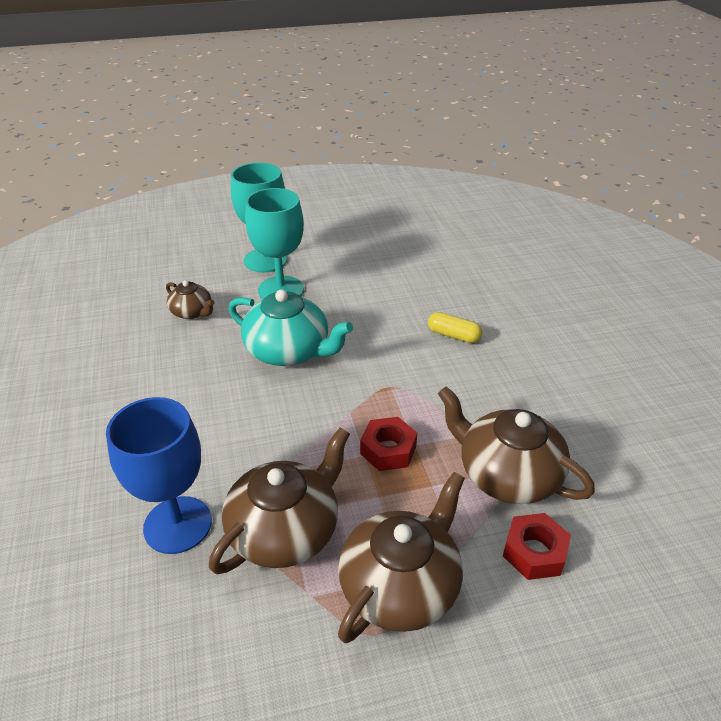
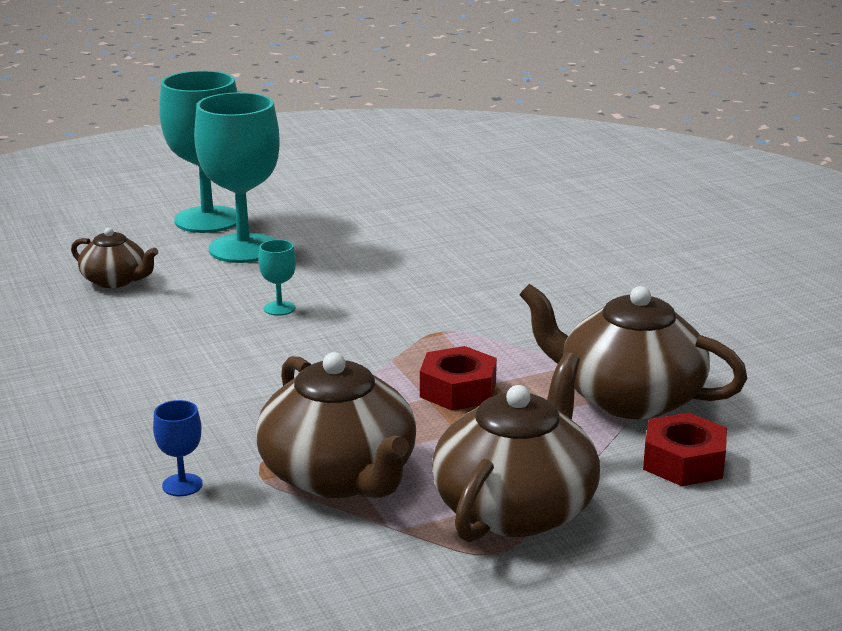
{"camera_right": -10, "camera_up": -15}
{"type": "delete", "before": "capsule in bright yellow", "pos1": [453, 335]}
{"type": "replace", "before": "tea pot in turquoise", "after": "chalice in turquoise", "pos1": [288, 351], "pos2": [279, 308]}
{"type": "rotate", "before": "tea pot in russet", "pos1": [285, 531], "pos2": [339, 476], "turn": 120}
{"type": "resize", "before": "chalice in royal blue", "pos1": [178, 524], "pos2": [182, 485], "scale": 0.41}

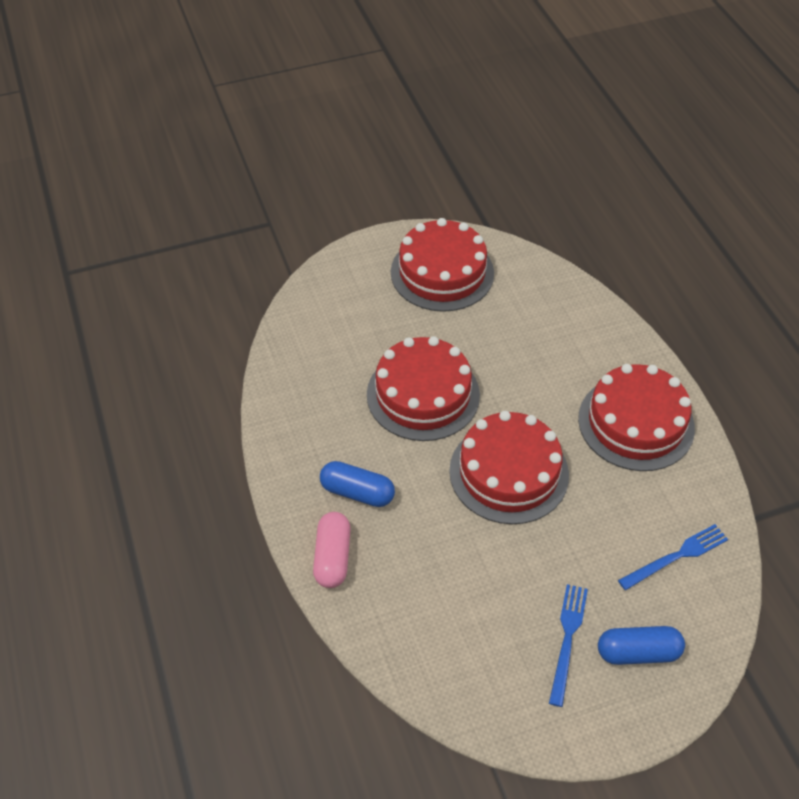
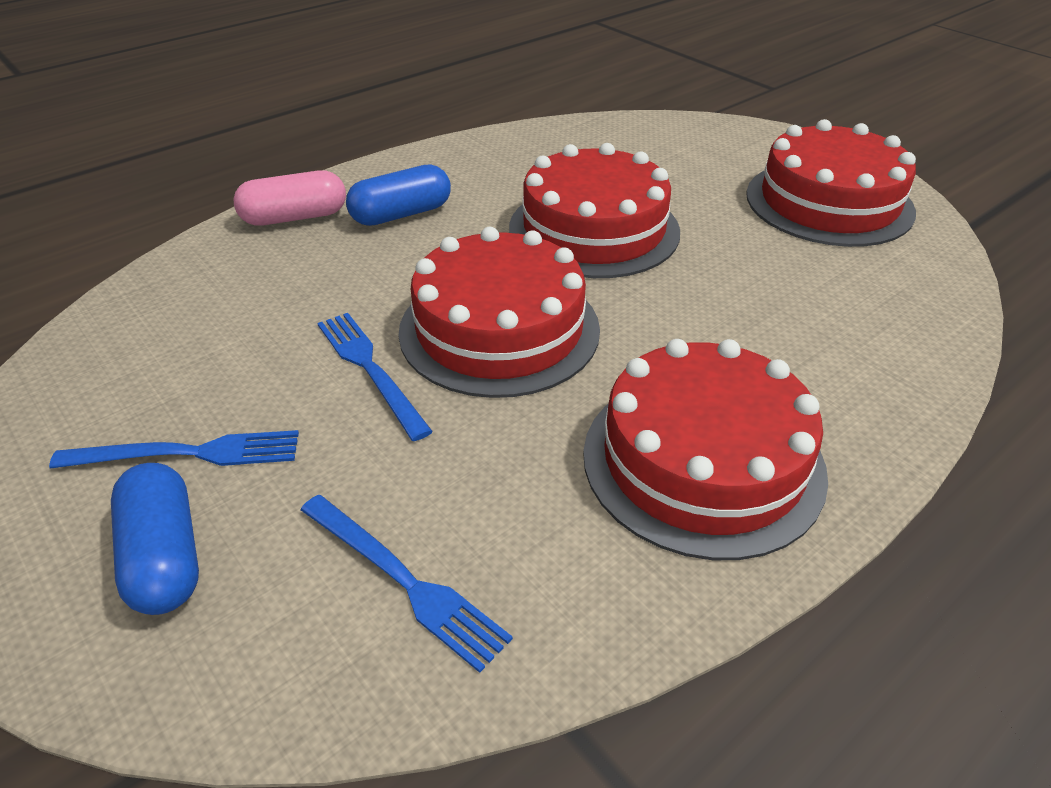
{"camera_right": 70, "camera_up": -10}
{"type": "insert", "after": "dinner fork in royal blue", "pos2": [370, 369]}
{"type": "rotate", "before": "capsule in royal blue", "pos1": [357, 492], "pos2": [401, 214], "turn": 60}

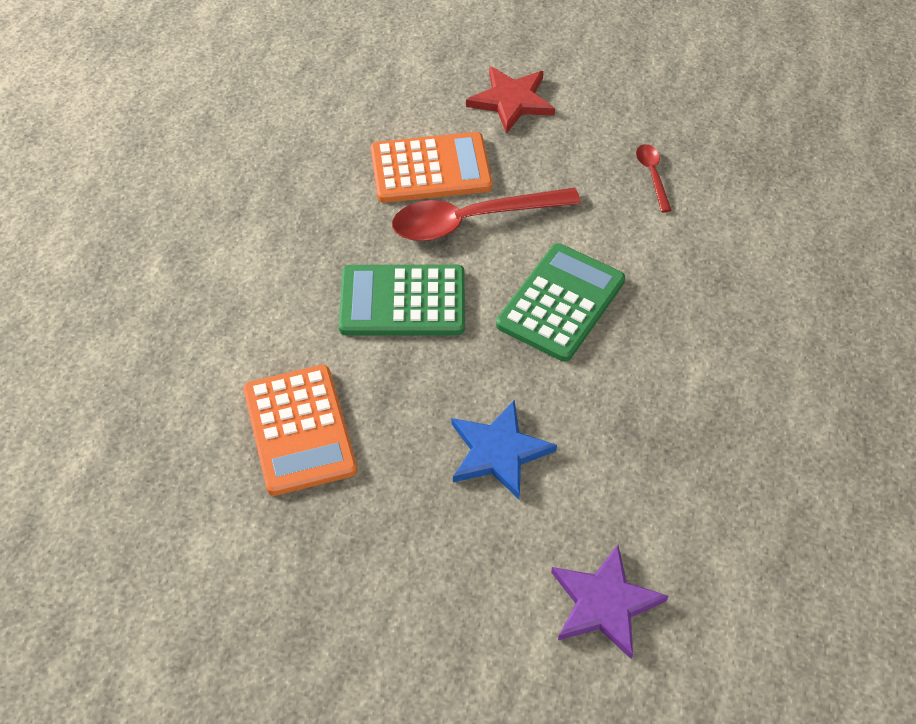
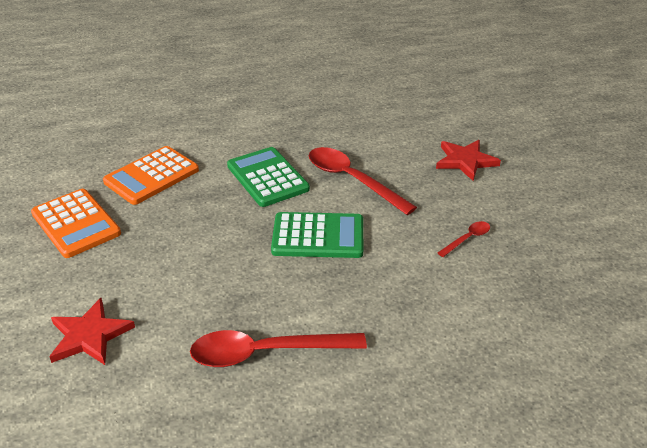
{"camera_right": 60, "camera_up": -15}
{"type": "delete", "before": "five-pointed star in royal blue", "pos1": [498, 452]}
{"type": "insert", "after": "teaspoon in scarlet", "pos2": [266, 353]}
{"type": "move", "before": "calculator in orange", "pos1": [431, 169], "pos2": [76, 223]}
{"type": "recolor", "before": "five-pointed star in royal purple", "after": "five-pointed star in scarlet", "pos1": [604, 604], "pos2": [89, 335]}

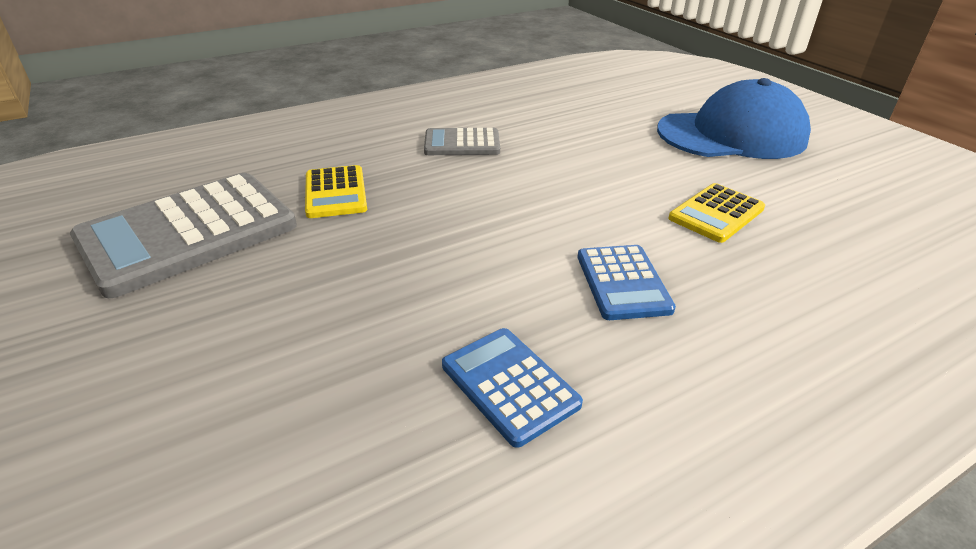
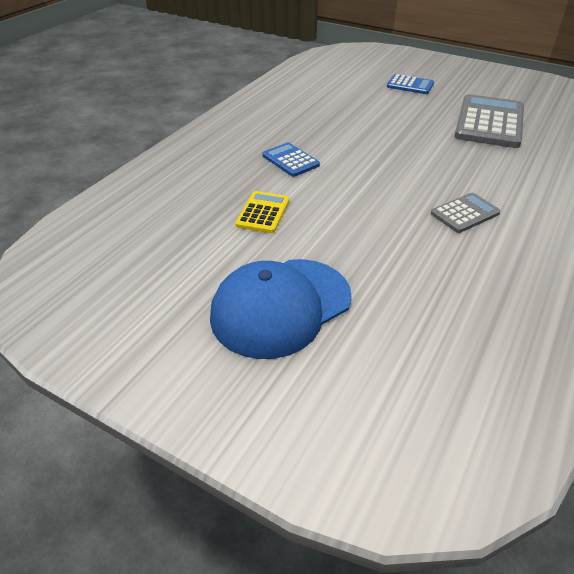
{"camera_right": 150, "camera_up": 5}
{"type": "delete", "before": "calculator in bright yellow", "pos1": [335, 193]}
{"type": "move", "before": "calculator in royal blue", "pos1": [509, 385], "pos2": [410, 85]}

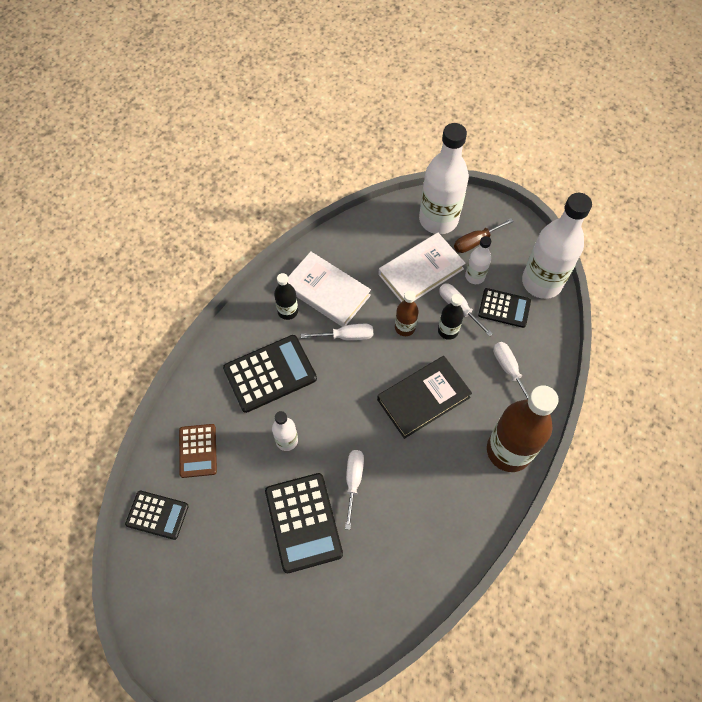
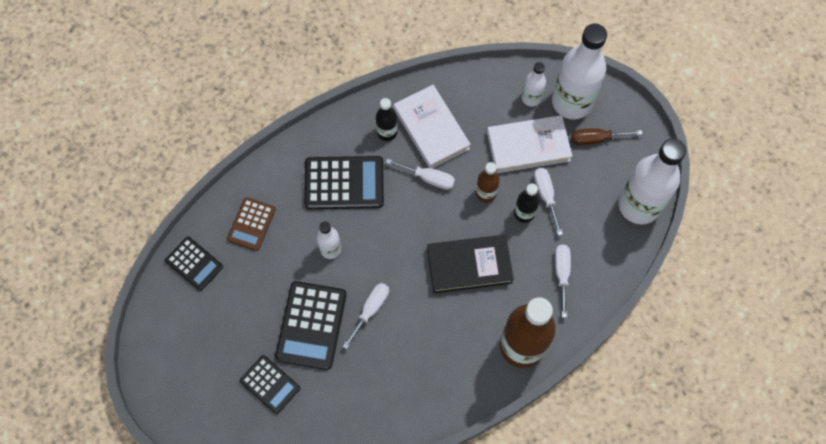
{"camera_right": 25, "camera_up": 5}
{"type": "move", "before": "bottle in snow-white", "pos1": [475, 276], "pos2": [531, 98]}
{"type": "move", "before": "calculator in jet-black", "pos1": [504, 308], "pos2": [270, 384]}

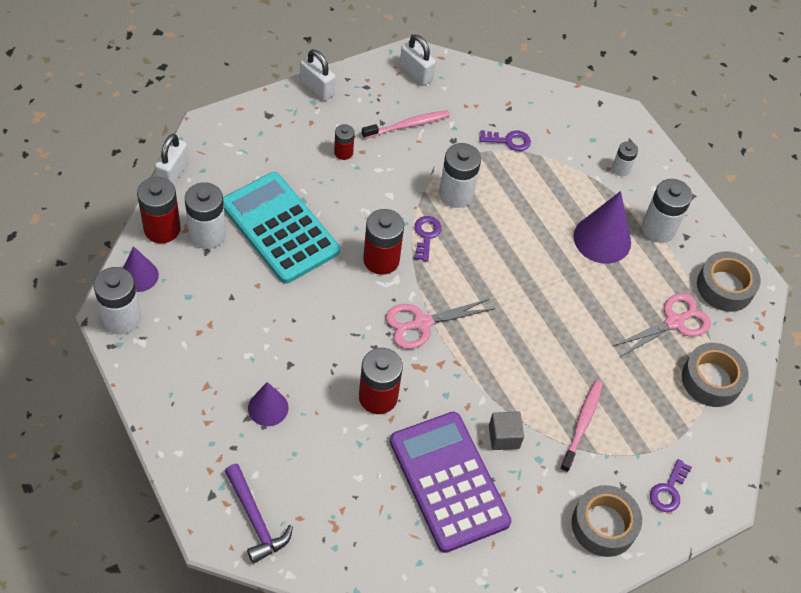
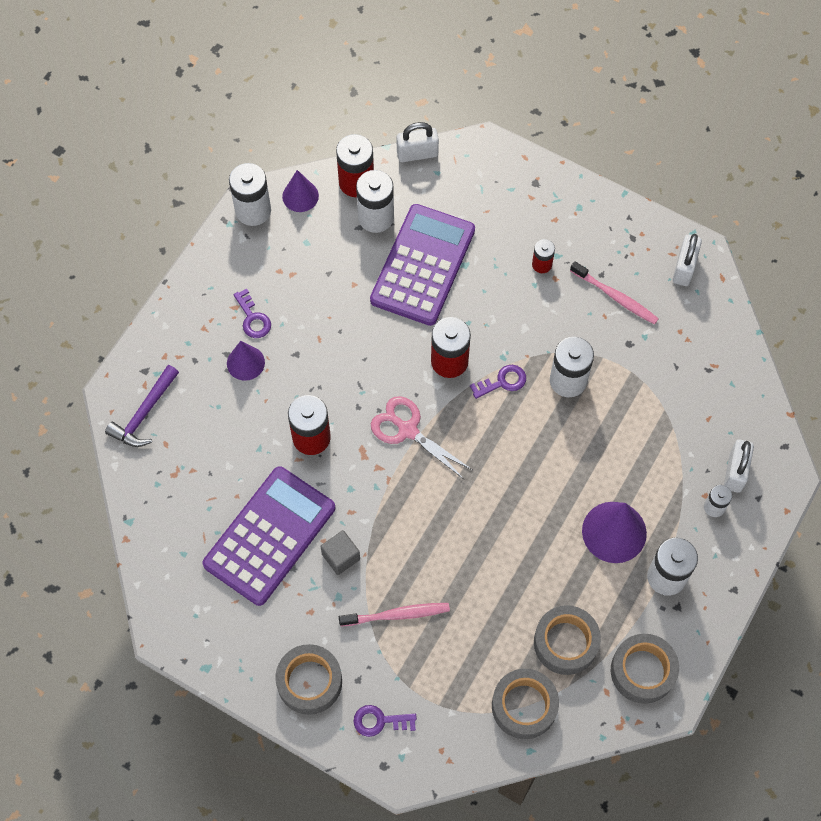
{"camera_right": 65, "camera_up": 10}
{"type": "move", "before": "lock in snow-white", "pos1": [317, 88], "pos2": [735, 472]}
{"type": "move", "before": "door key in royal purple", "pos1": [509, 141], "pos2": [253, 318]}
{"type": "replace", "before": "shears in pink", "after": "tape in gray", "pos1": [674, 322], "pos2": [565, 643]}
{"type": "recolor", "before": "calculator in turquoise", "after": "calculator in royal purple", "pos1": [279, 228], "pos2": [422, 265]}

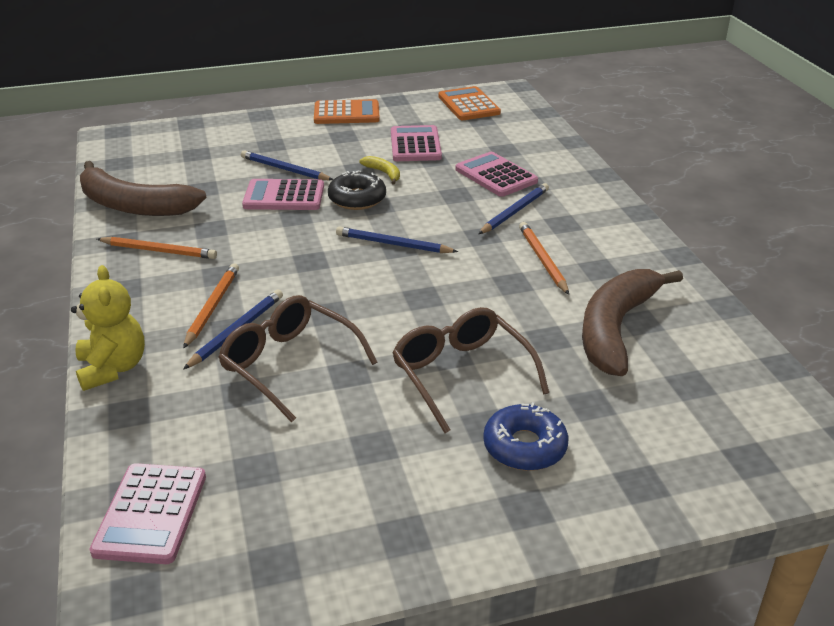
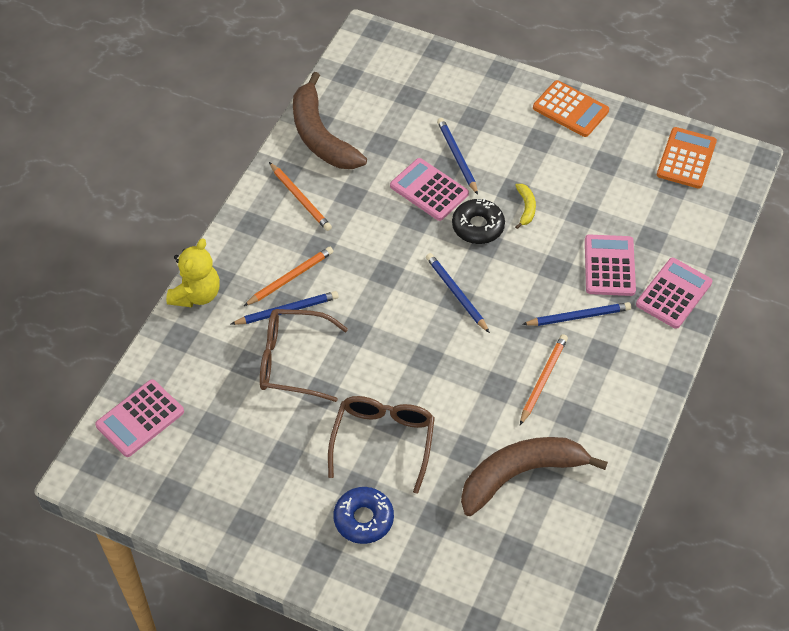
{"camera_right": 40, "camera_up": 20}
{"type": "move", "before": "calculator in pink", "pos1": [415, 145], "pos2": [674, 293]}
{"type": "rotate", "before": "glasses in russet", "pos1": [290, 364], "pos2": [293, 361], "turn": -75}

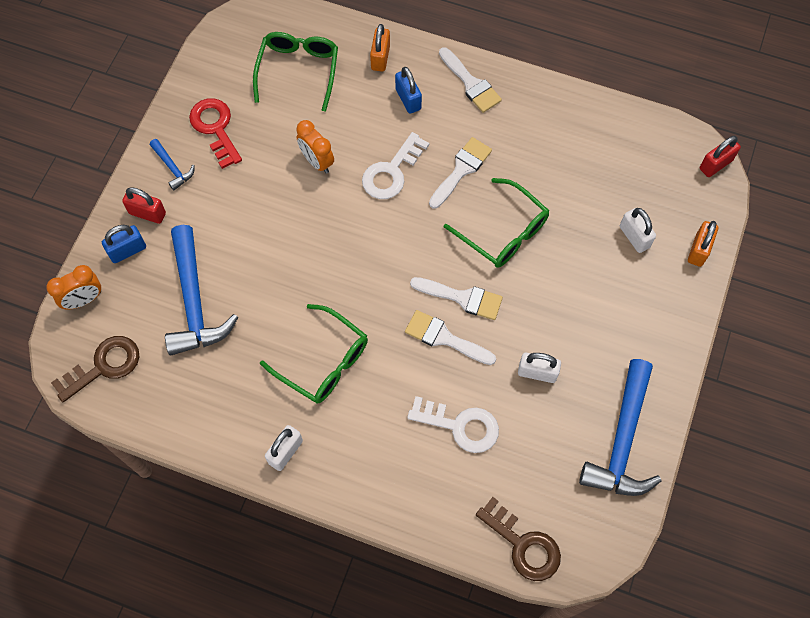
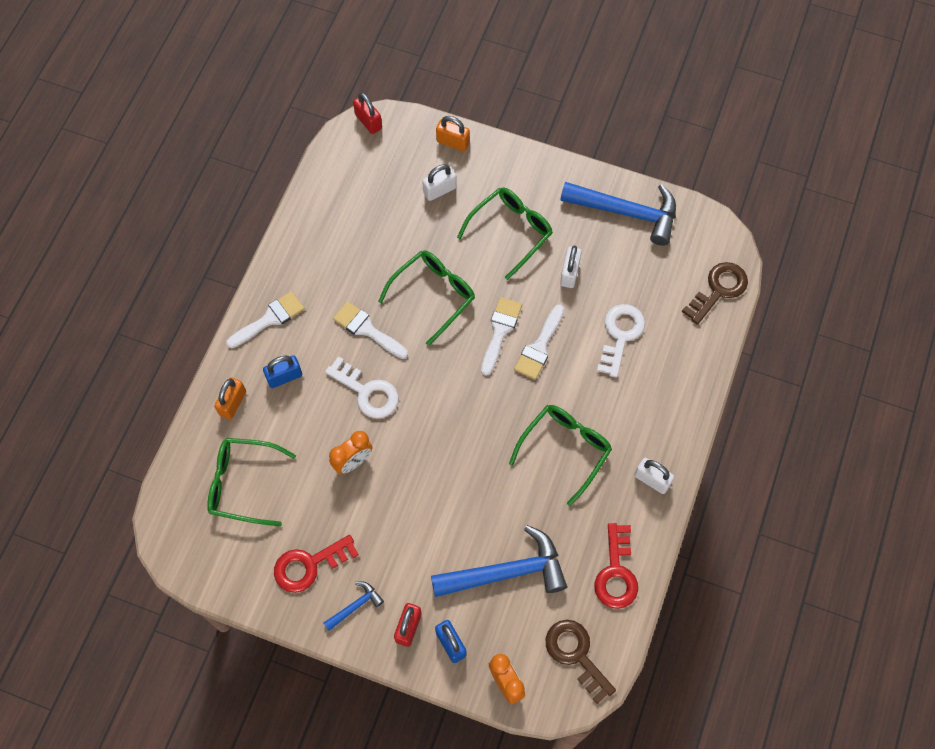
{"camera_right": -90, "camera_up": 0}
{"type": "insert", "after": "glasses in green", "pos2": [511, 231]}
{"type": "insert", "after": "door key in scarlet", "pos2": [616, 572]}
{"type": "rotate", "before": "lock in orange", "pos1": [380, 58], "pos2": [232, 403], "turn": -75}

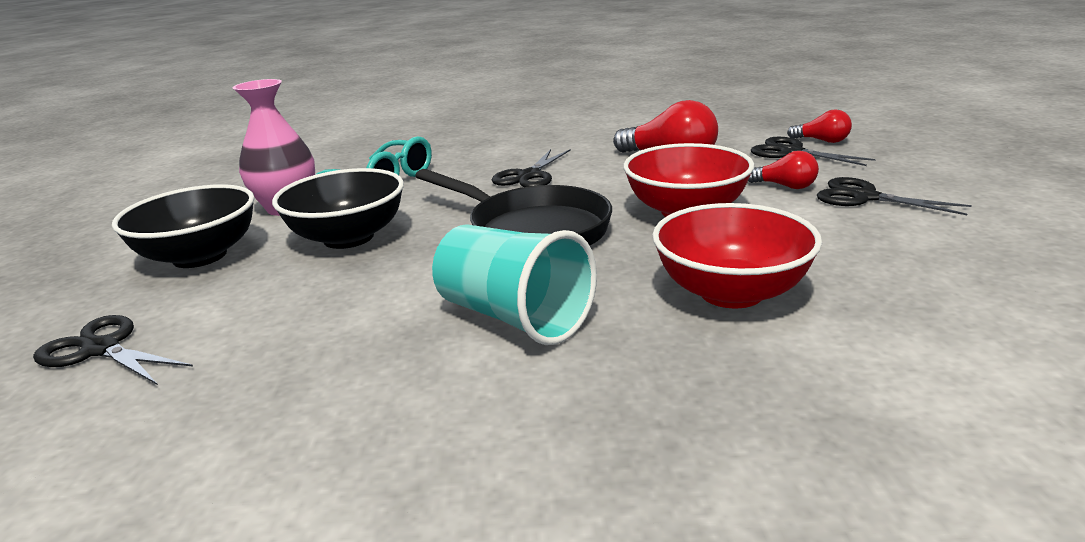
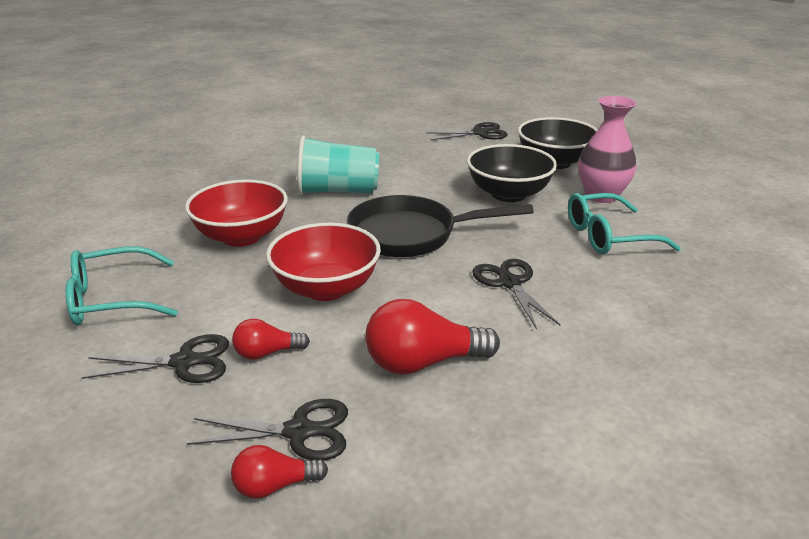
{"camera_right": 135, "camera_up": 5}
{"type": "insert", "after": "glasses in turquoise", "pos2": [112, 299]}

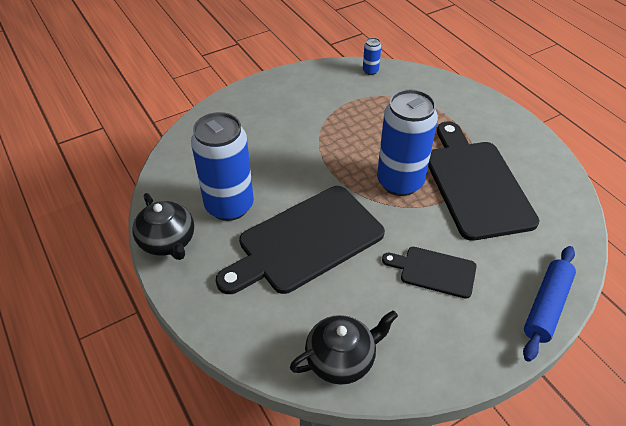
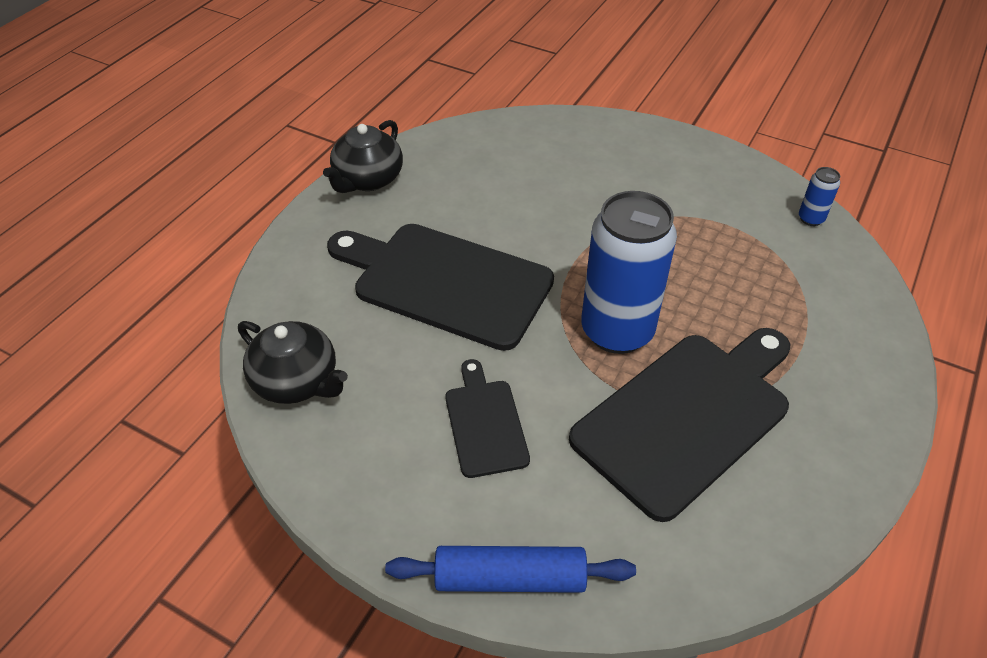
{"camera_right": 60, "camera_up": 0}
{"type": "delete", "before": "soda can in royal blue", "pos1": [229, 206]}

